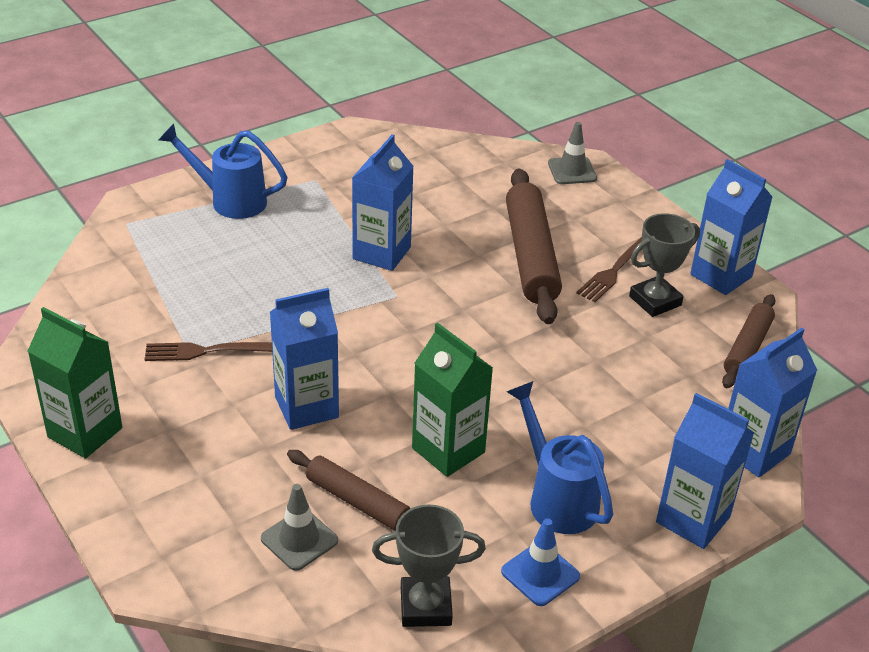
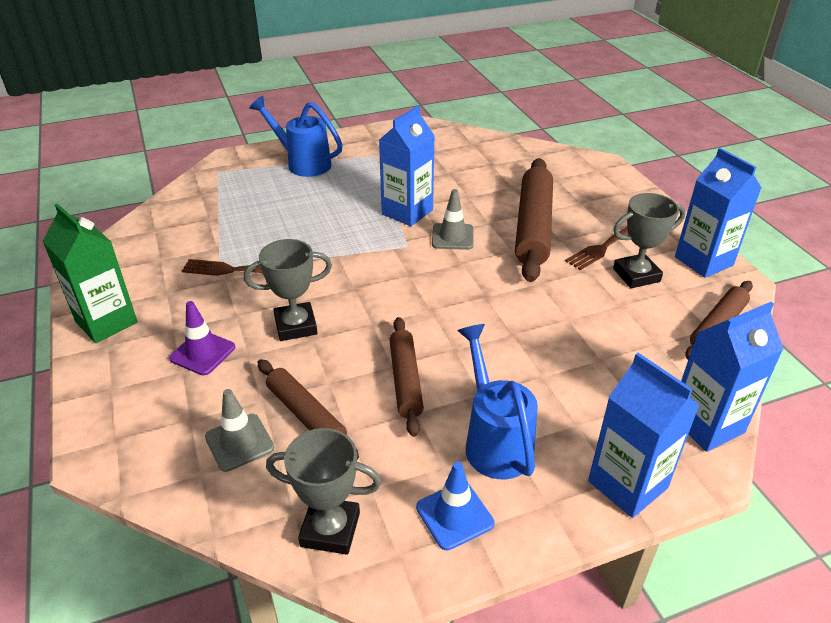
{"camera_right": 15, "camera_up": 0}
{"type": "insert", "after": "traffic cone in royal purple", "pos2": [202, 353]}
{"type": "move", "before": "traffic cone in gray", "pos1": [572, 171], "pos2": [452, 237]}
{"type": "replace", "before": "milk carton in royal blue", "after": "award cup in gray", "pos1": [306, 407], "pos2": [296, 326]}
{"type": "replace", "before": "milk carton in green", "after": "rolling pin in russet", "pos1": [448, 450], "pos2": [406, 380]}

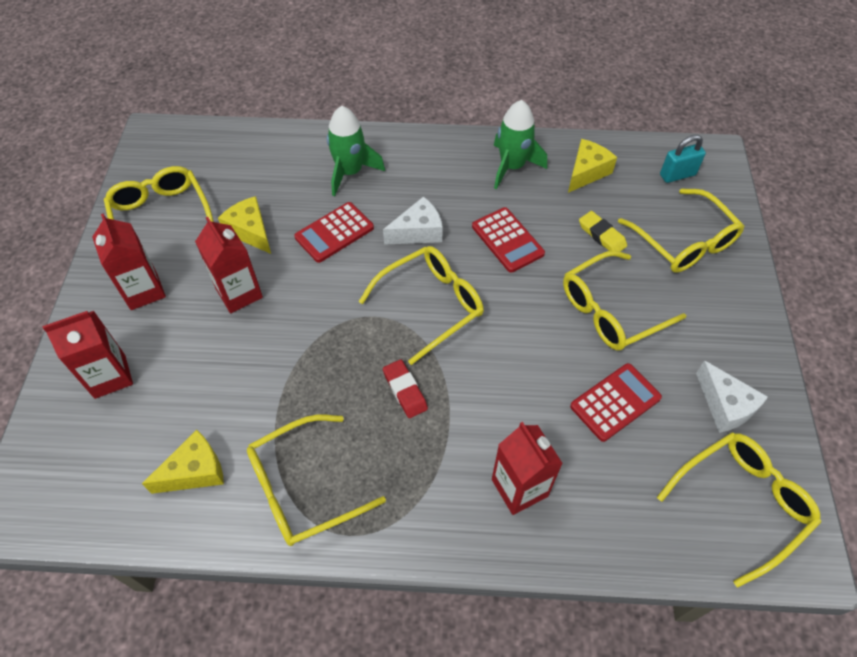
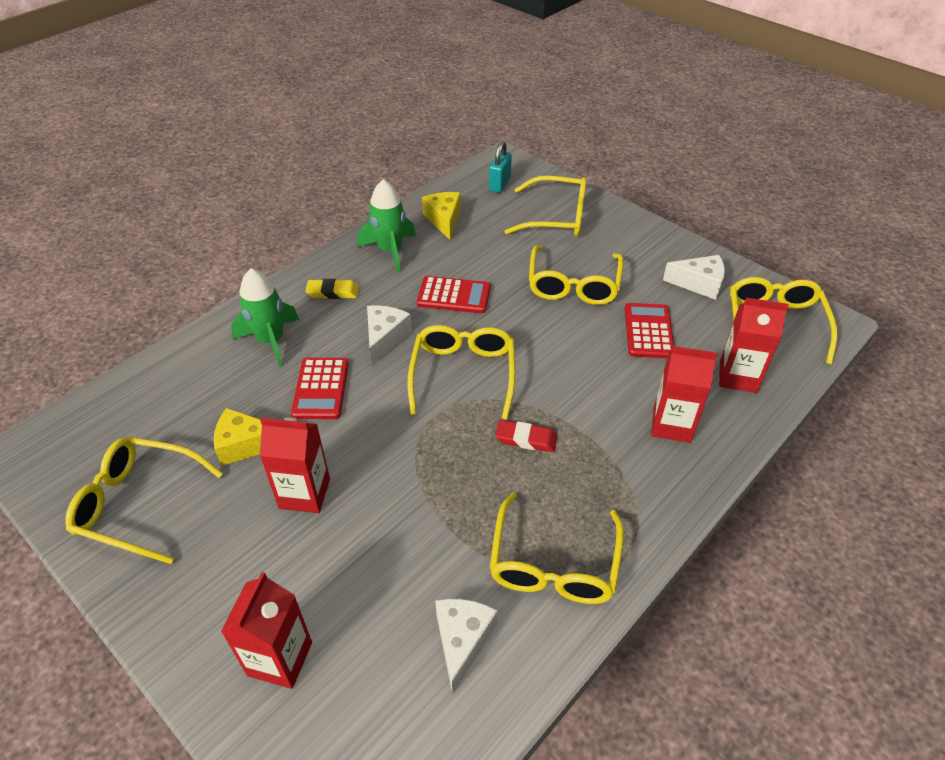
{"camera_right": -50, "camera_up": -10}
{"type": "move", "before": "milk carton in scarlet", "pos1": [143, 291], "pos2": [738, 377]}
{"type": "move", "before": "gum eraser in bright yellow", "pos1": [602, 235], "pos2": [333, 292]}
{"type": "recolor", "before": "piece of cheese in bright yellow", "after": "piece of cheese in snow-white", "pos1": [195, 471], "pos2": [462, 641]}

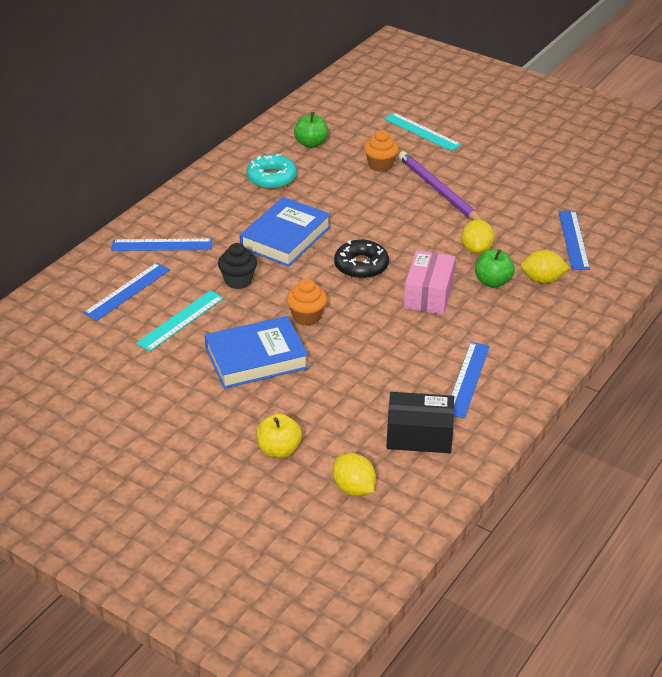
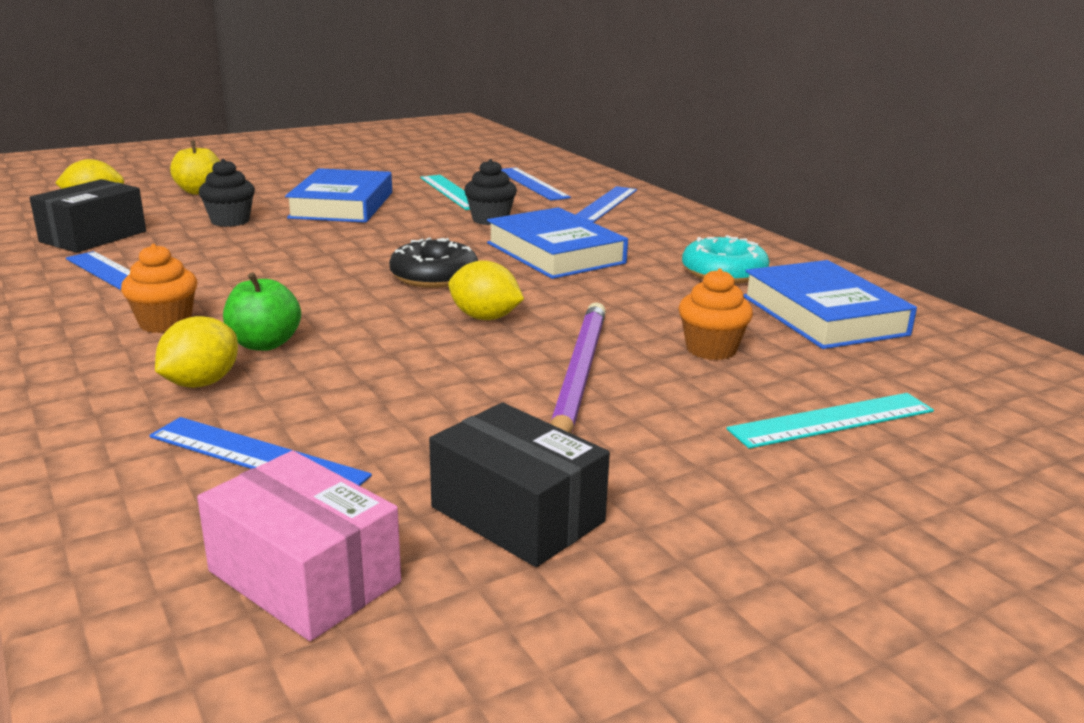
{"camera_right": 115, "camera_up": -15}
{"type": "insert", "after": "cupcake in jet-black", "pos2": [230, 221]}
{"type": "insert", "after": "parcel in jet-black", "pos2": [517, 514]}
{"type": "move", "before": "cupcake in orange", "pos1": [306, 317], "pos2": [165, 323]}
{"type": "move", "before": "parcel in pink", "pos1": [428, 294], "pos2": [304, 576]}
{"type": "move", "before": "citrus fruit in bright yellow", "pos1": [476, 250], "pos2": [485, 318]}
{"type": "replace", "before": "apple in green", "after": "hardcover in royal blue", "pos1": [311, 143], "pos2": [823, 315]}
{"type": "rotate", "before": "pencil in royal purple", "pos1": [438, 191], "pos2": [578, 375], "turn": -75}

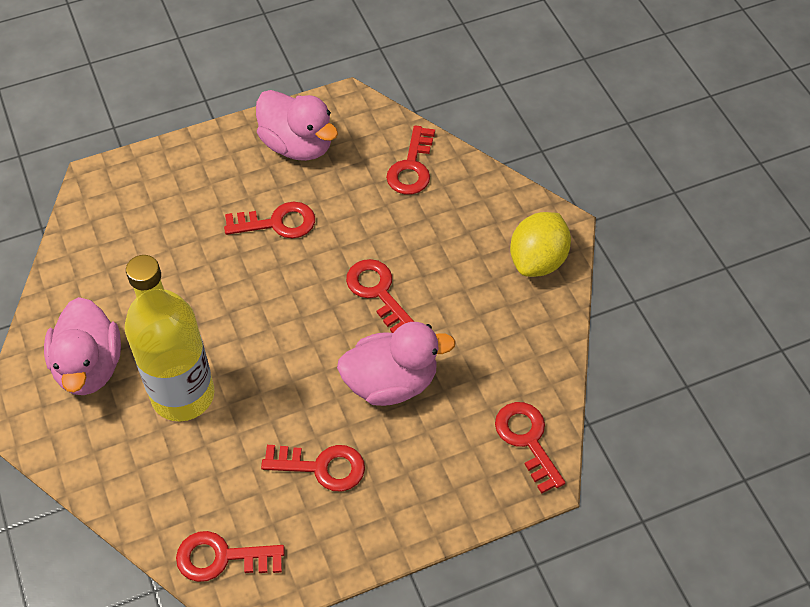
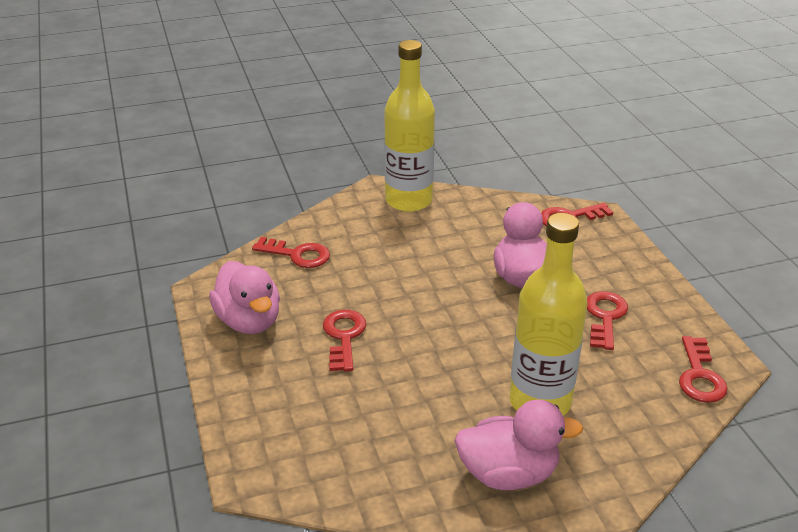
{"camera_right": -85, "camera_up": -20}
{"type": "delete", "before": "door key in scarlet", "pos1": [377, 292]}
{"type": "replace", "before": "citrus fruit in bright yellow", "after": "bottle in bright yellow", "pos1": [538, 260], "pos2": [409, 200]}
{"type": "rotate", "before": "toy duck in pink", "pos1": [297, 145], "pos2": [249, 321], "turn": 105}

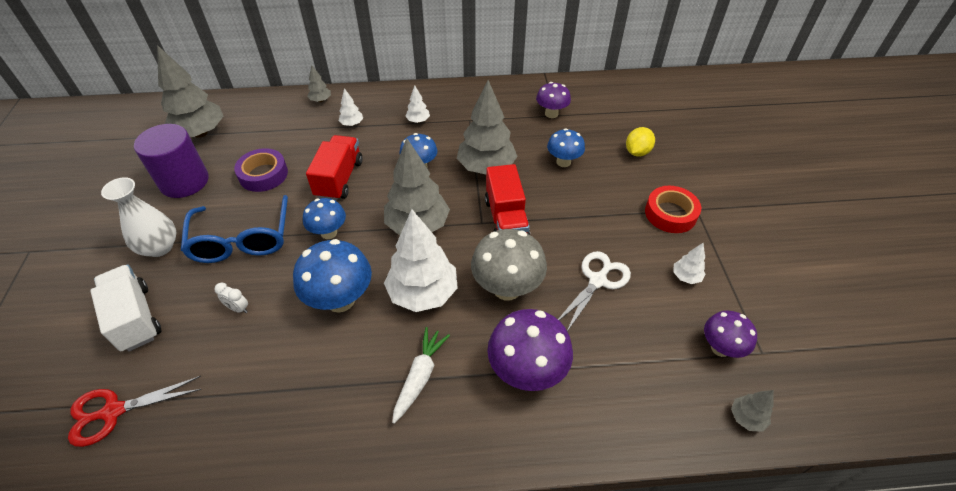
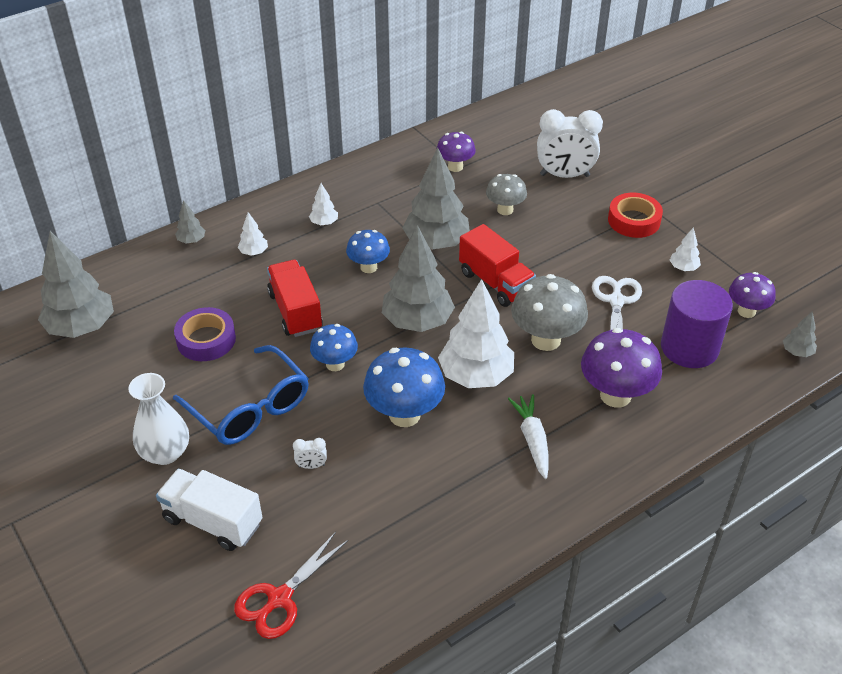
{"camera_right": -30, "camera_up": -5}
{"type": "move", "before": "solid cylinder in royal purple", "pos1": [184, 181], "pos2": [689, 348]}
{"type": "replace", "before": "citrus fruit in bright yellow", "after": "bedside clock in snow-white", "pos1": [637, 152], "pos2": [564, 175]}
{"type": "recolor", "before": "fungus in royal blue", "after": "fungus in gray", "pos1": [563, 162], "pos2": [505, 210]}

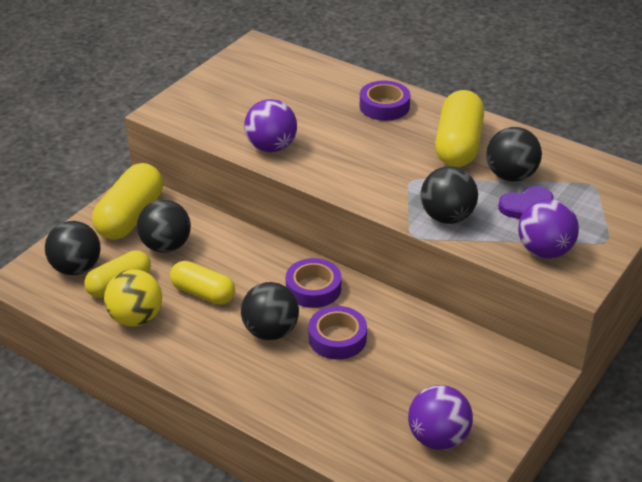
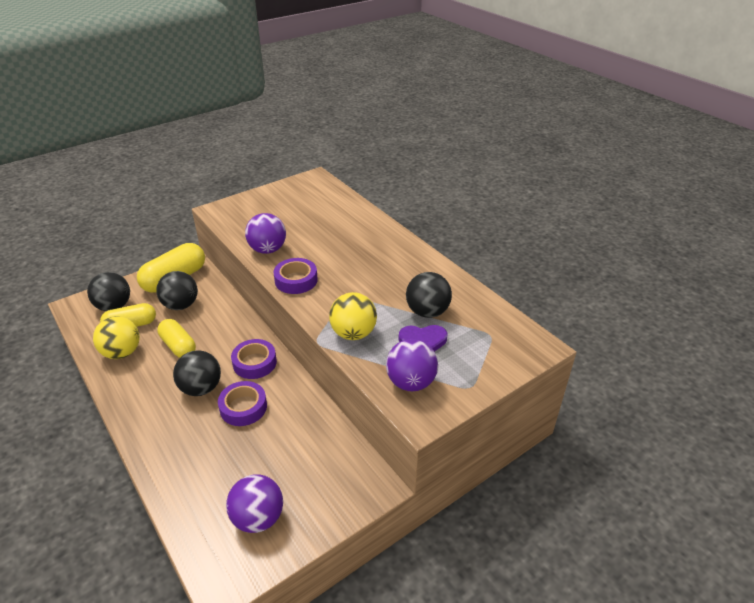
{"camera_right": 20, "camera_up": 0}
{"type": "delete", "before": "capsule in bright yellow", "pos1": [458, 145]}
{"type": "move", "before": "tape in royal purple", "pos1": [384, 106], "pos2": [296, 280]}
{"type": "recolor", "before": "ball in jet-black", "after": "ball in bright yellow", "pos1": [447, 217], "pos2": [353, 333]}

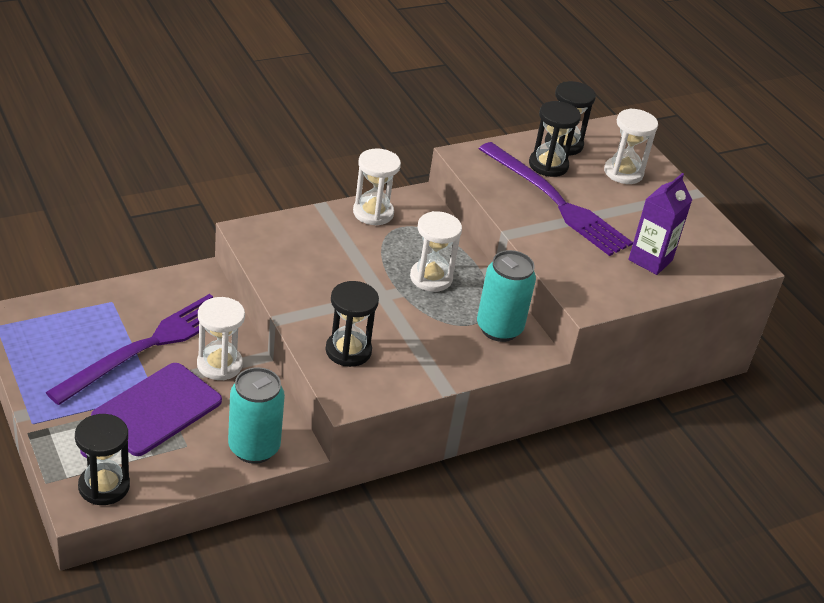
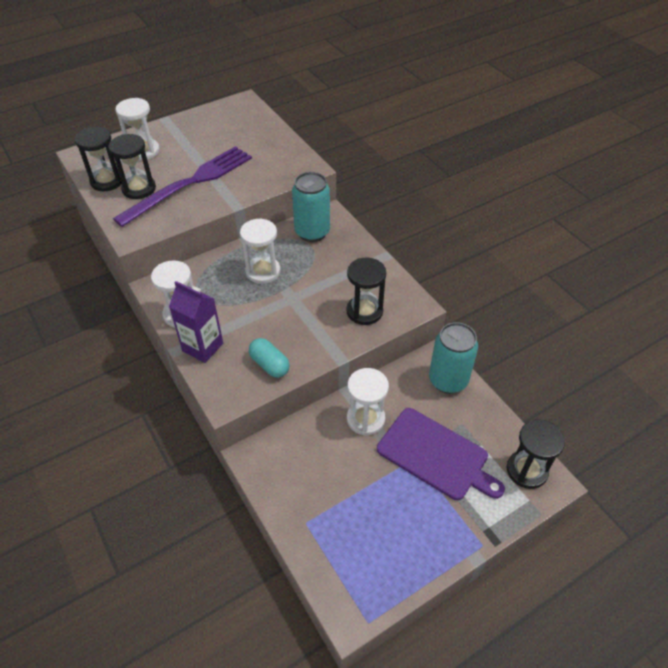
{"camera_right": -90, "camera_up": 10}
{"type": "delete", "before": "dinner fork in royal purple", "pos1": [148, 346]}
{"type": "insert", "after": "capsule in turquoise", "pos2": [269, 364]}
{"type": "move", "before": "milk carton in royal purple", "pos1": [650, 260], "pos2": [202, 347]}

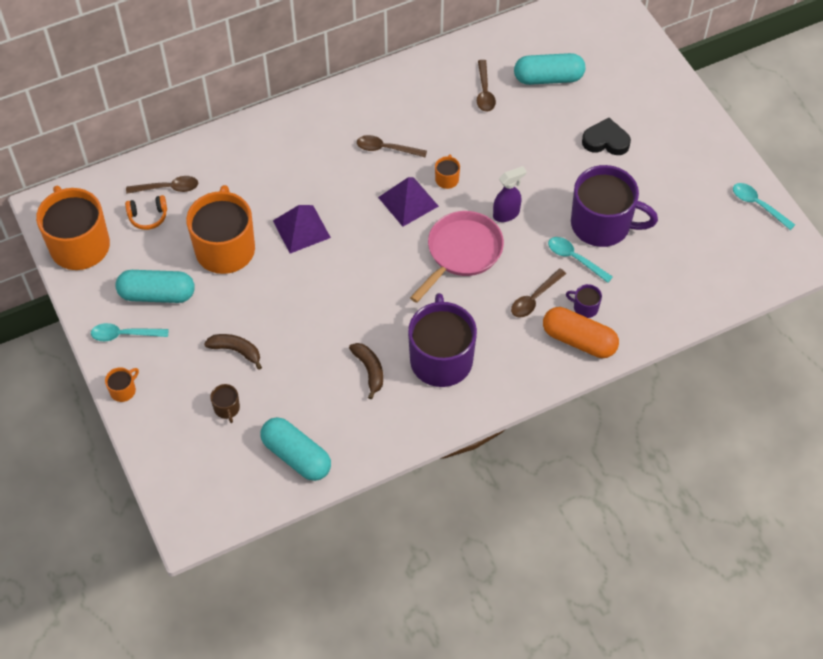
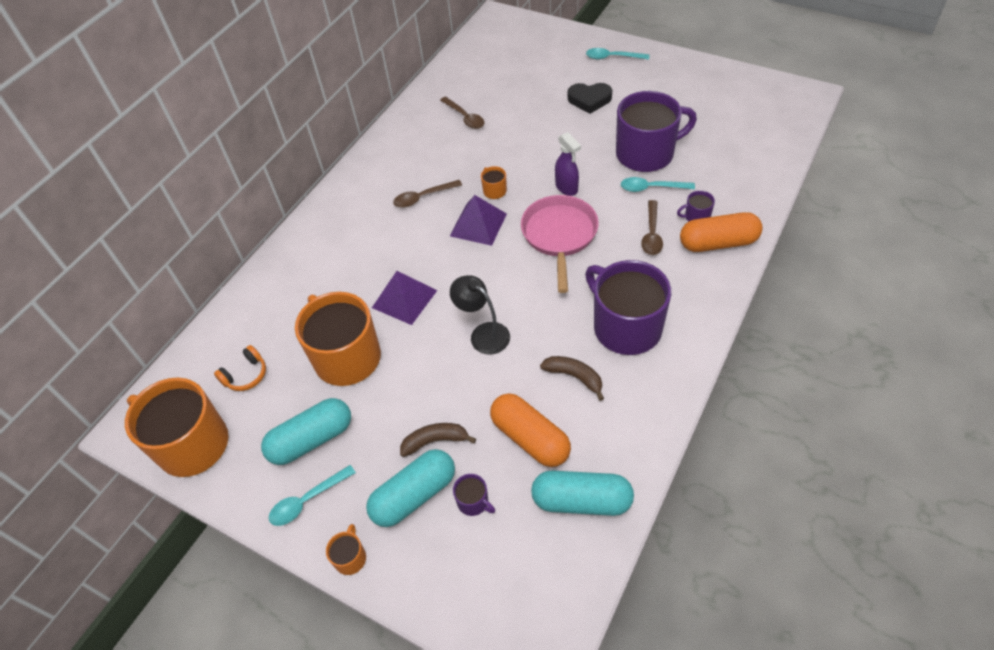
{"camera_right": -30, "camera_up": -5}
{"type": "delete", "before": "teaspoon in russet", "pos1": [168, 188]}
{"type": "insert", "after": "desk lamp in jet-black", "pos2": [483, 333]}
{"type": "insert", "after": "capsule in orange", "pos2": [530, 438]}
{"type": "move", "before": "capsule in turquoise", "pos1": [548, 78], "pos2": [414, 495]}
{"type": "move", "before": "teaspoon in turquoise", "pos1": [758, 205], "pos2": [612, 57]}
{"type": "recolor", "before": "tea mug in russet", "after": "tea mug in royal purple", "pos1": [227, 408], "pos2": [473, 502]}
{"type": "rotate", "before": "sprayer in royal purple", "pos1": [506, 214], "pos2": [567, 188], "turn": 120}
{"type": "rotate", "before": "love heart in jet-black", "pos1": [606, 141], "pos2": [589, 100], "turn": -150}

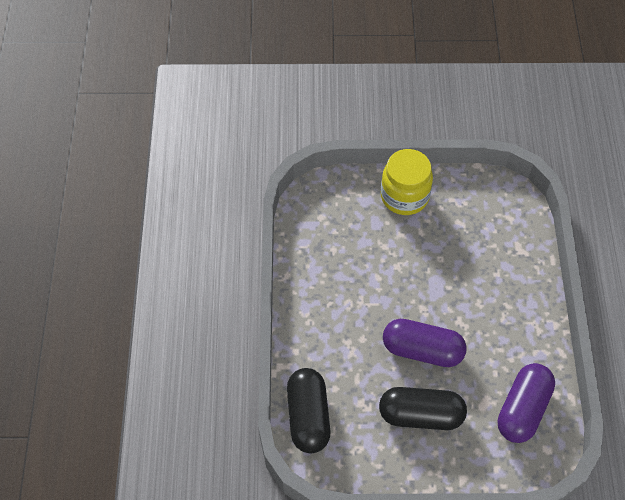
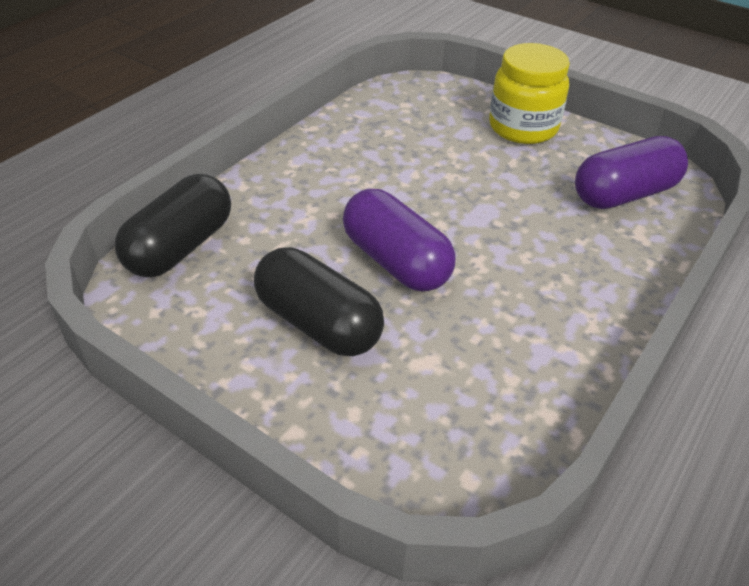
{"camera_right": 35, "camera_up": -15}
{"type": "move", "before": "capsule in royal purple", "pos1": [523, 409], "pos2": [624, 194]}

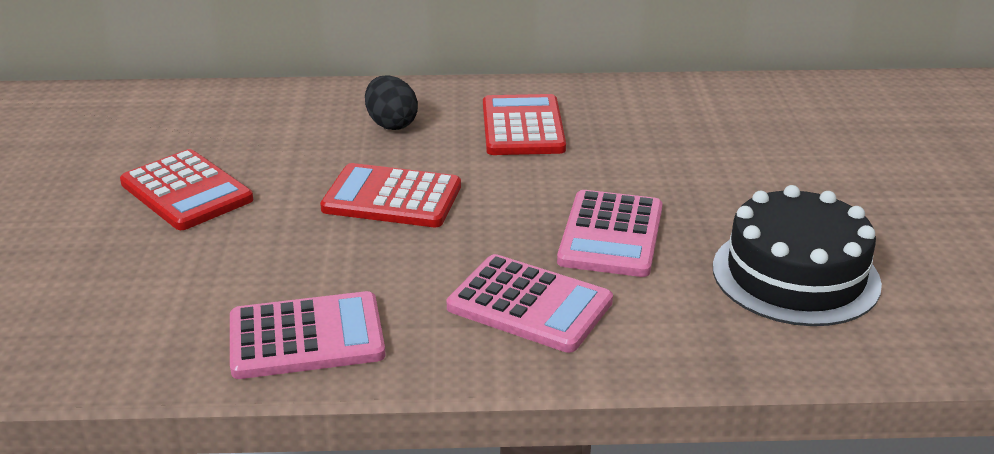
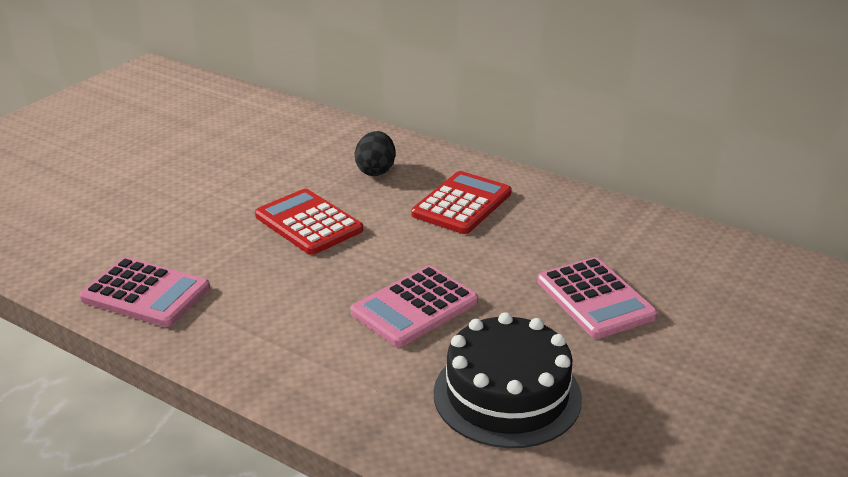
{"camera_right": 35, "camera_up": 0}
{"type": "delete", "before": "calculator in scarlet", "pos1": [186, 191]}
{"type": "move", "before": "calculator in pink", "pos1": [529, 305], "pos2": [595, 299]}

